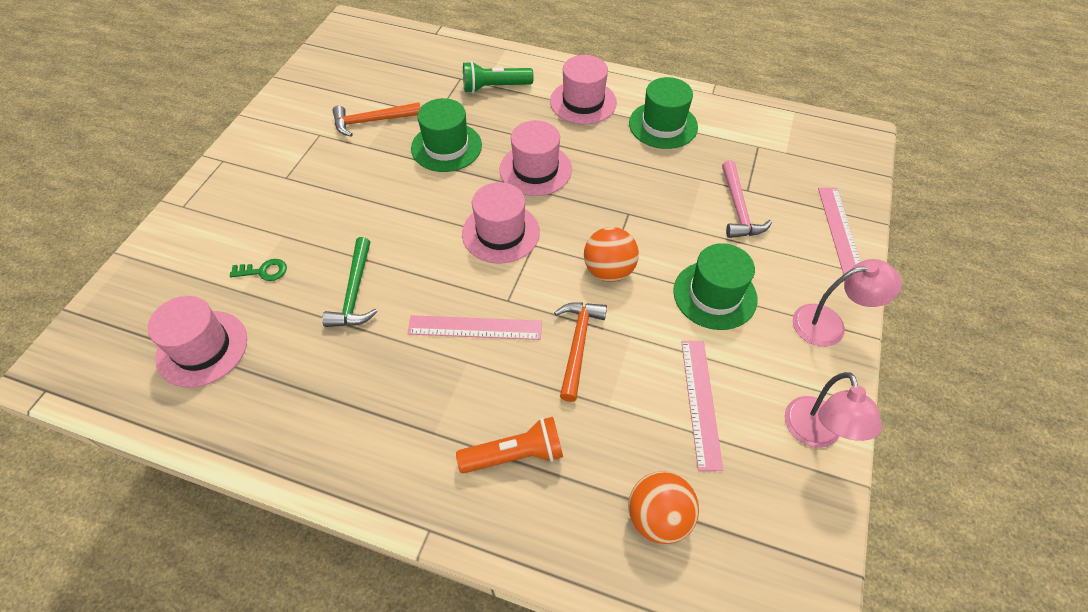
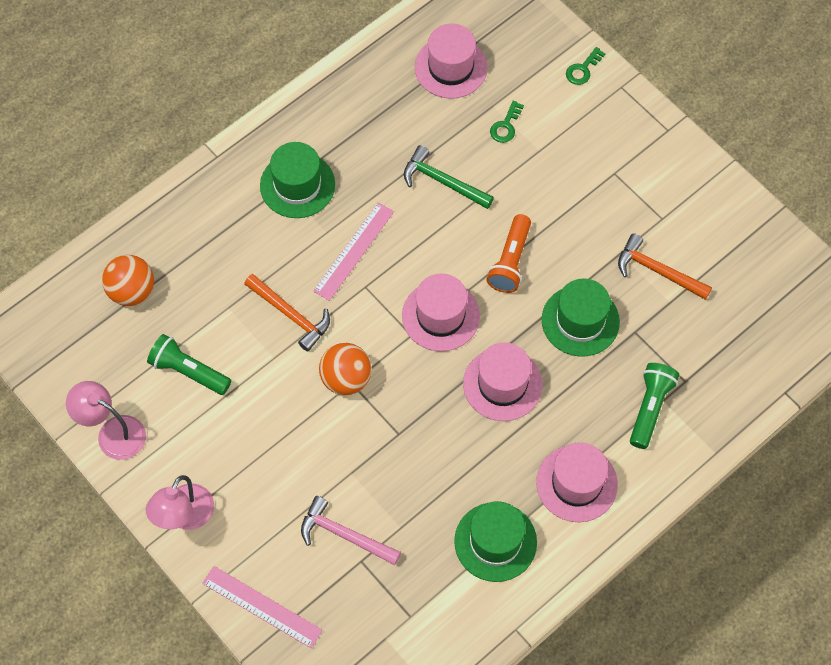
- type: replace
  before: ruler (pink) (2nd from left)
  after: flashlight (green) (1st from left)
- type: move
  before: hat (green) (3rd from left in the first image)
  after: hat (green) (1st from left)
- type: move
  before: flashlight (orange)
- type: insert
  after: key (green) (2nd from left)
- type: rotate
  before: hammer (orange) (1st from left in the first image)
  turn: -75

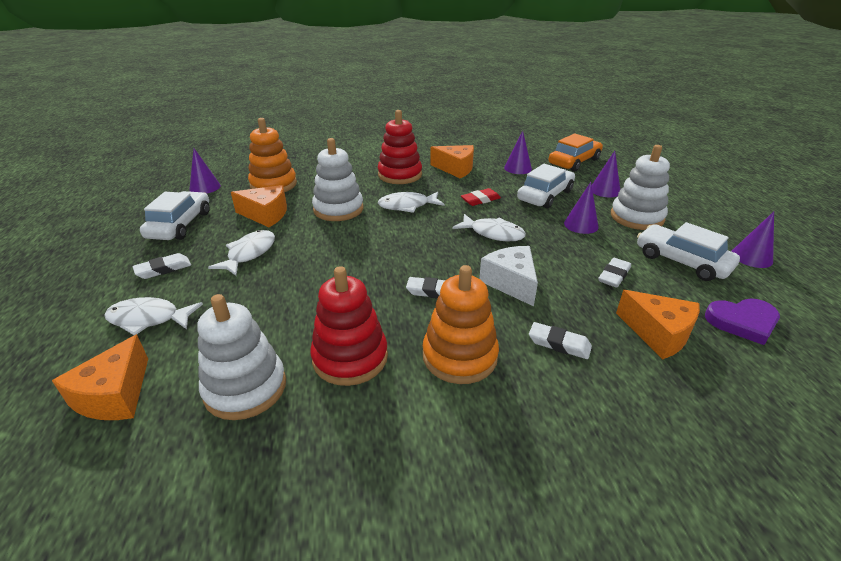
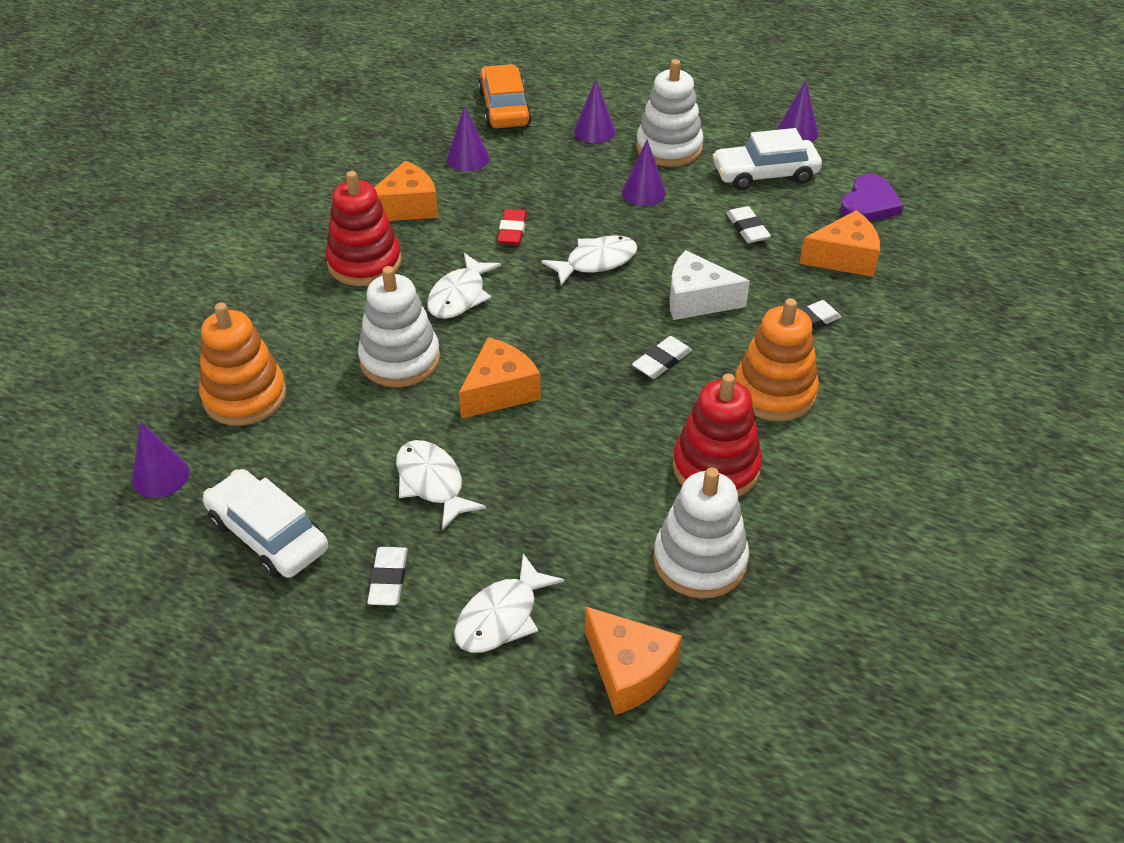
- type: move
  before: cheese (orange) (2nd from left)
- type: delete
  before: car (white) (2nd from left)

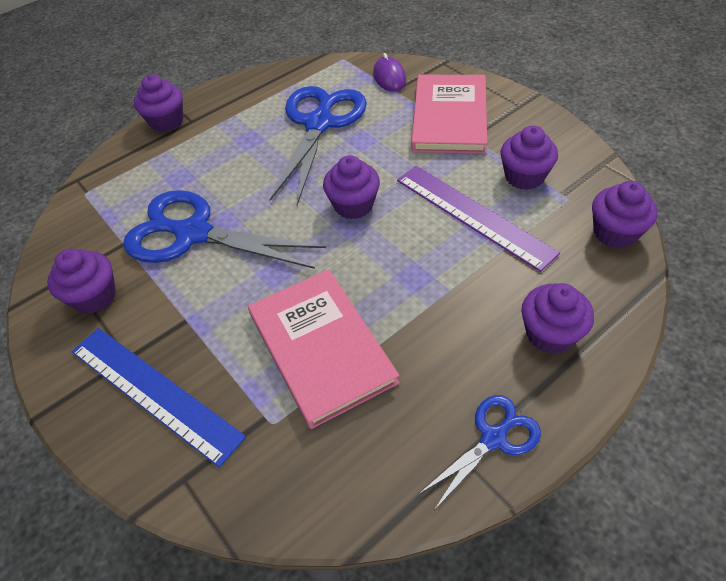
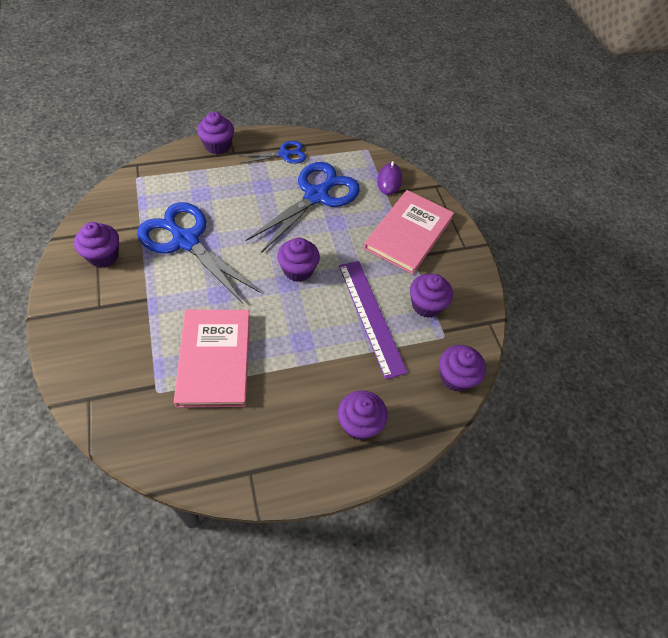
- type: move
  before: scissors (blue) (3rd from left in the first image)
  after: scissors (blue) (2nd from left)
- type: delete
  before: ruler (blue)

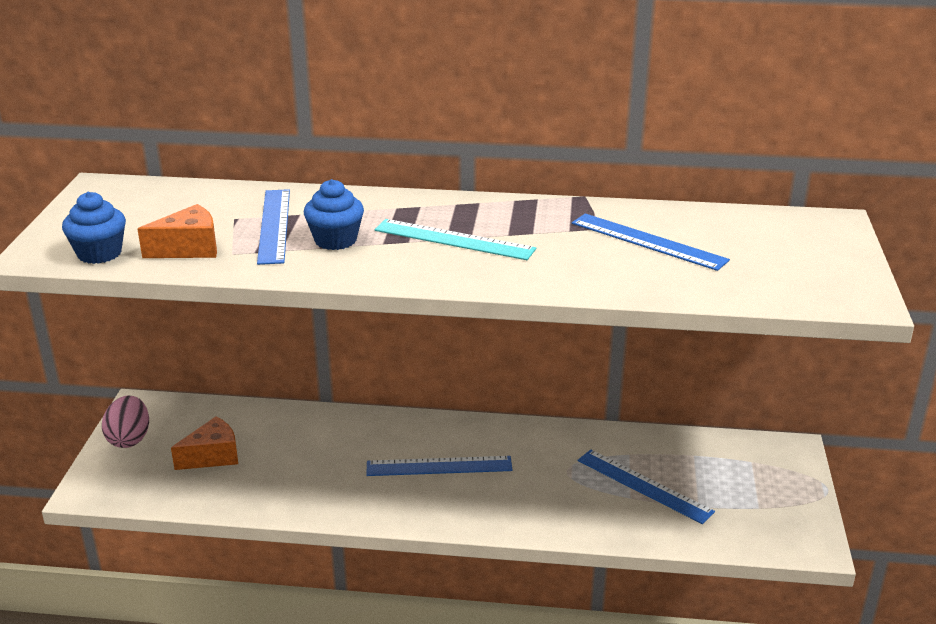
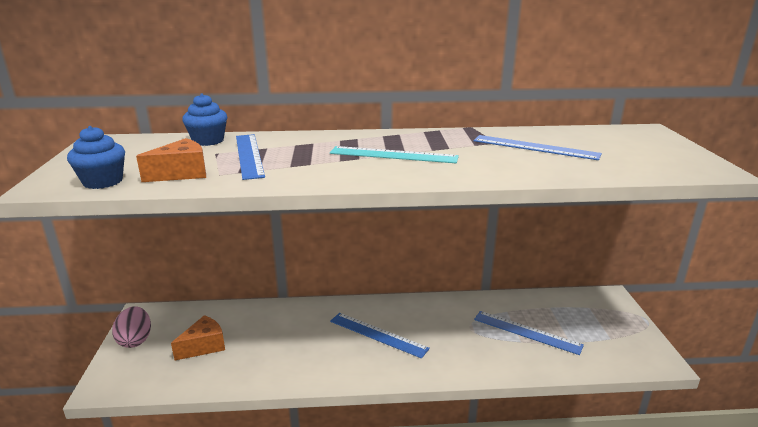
- type: move
  before: cupcake (blue) (2nd from left)
- type: rotate
  before: ruler (blue) (2nd from left)
  turn: 45

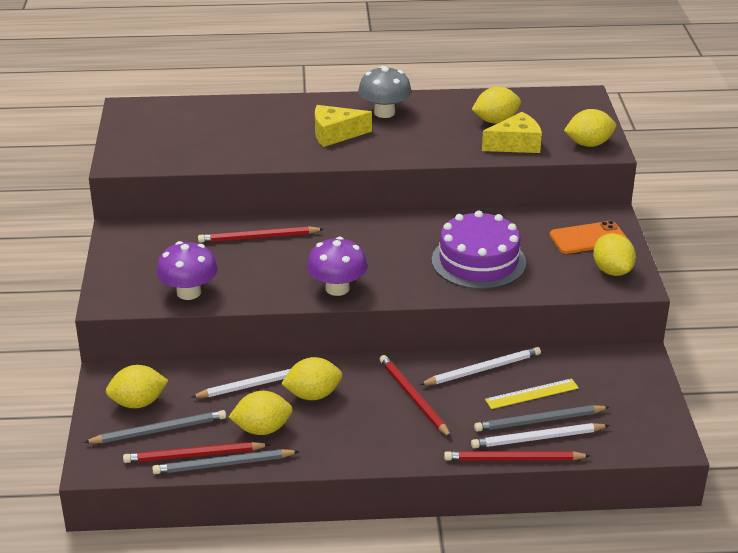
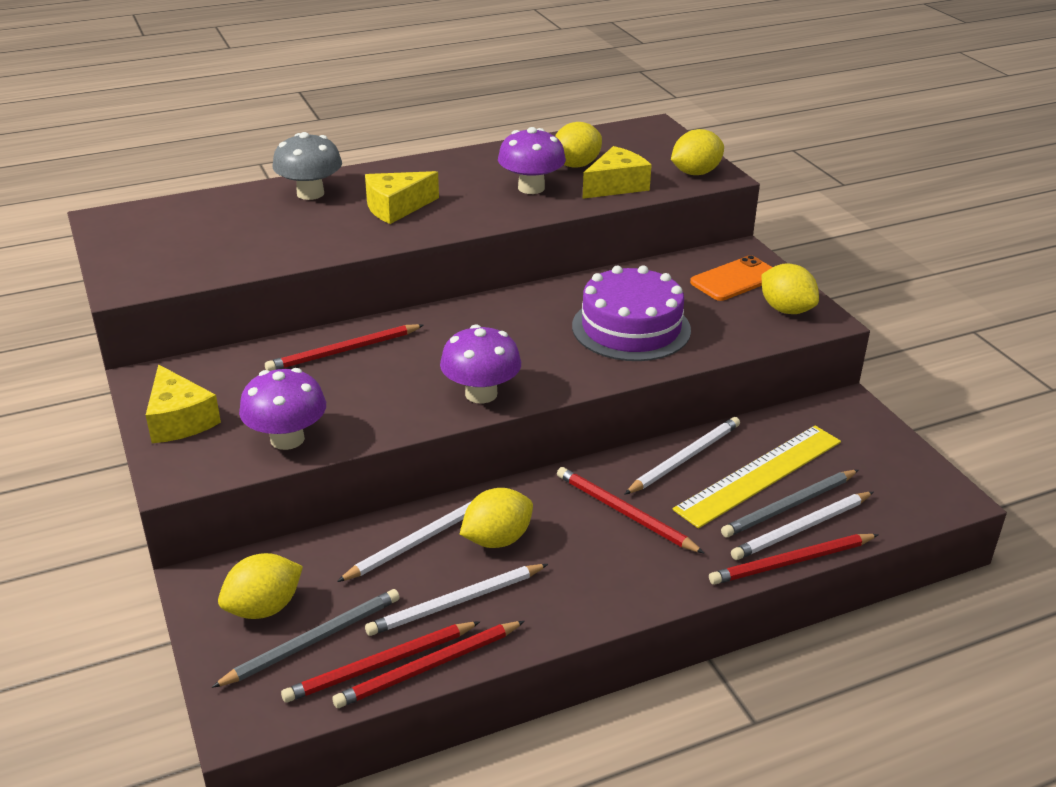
- type: insert
  after: cheese (yellow) (1st from left)
- type: move
  before: mushroom (grey)
- type: recolor
  before: pencil (grey) (2nd from left)
  after: pencil (red) (3rd from left)
- type: replace
  before: lemon (yellow) (2nd from left)
  after: pencil (white) (2nd from left)
- type: insert
  after: mushroom (purple) (3rd from left)
- type: resize
  before: ruler (yellow)
  scale: 1.74

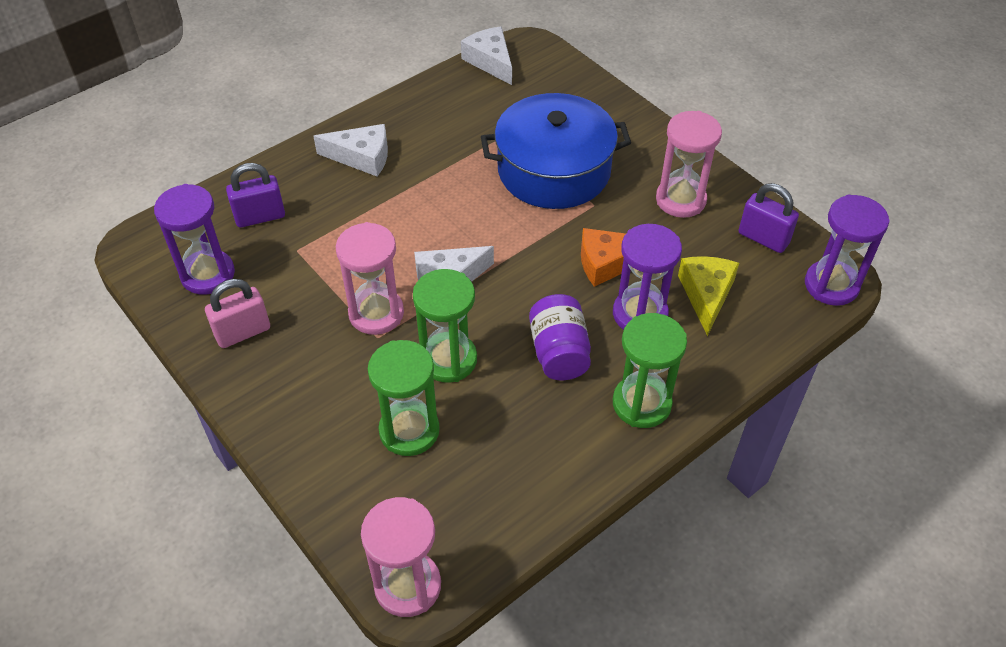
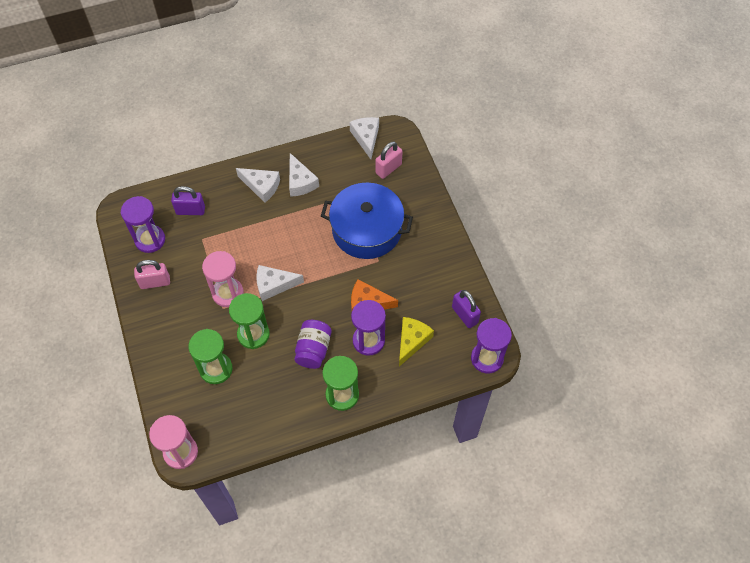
- type: insert
  after: cheese (white) (3rd from left)
- type: insert
  after: padlock (pink) (2nd from left)
- type: delete
  before: hourglass (pink) (3rd from left)

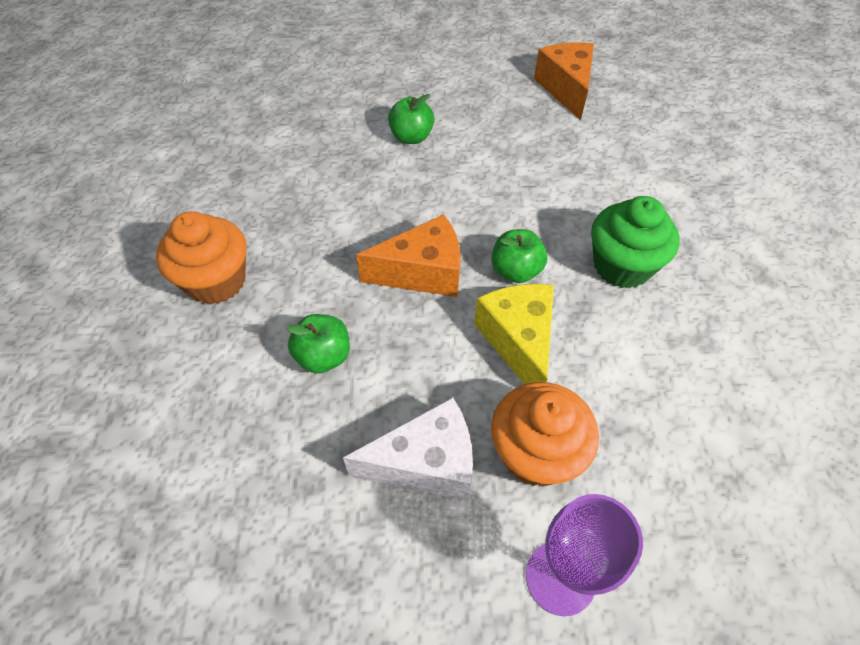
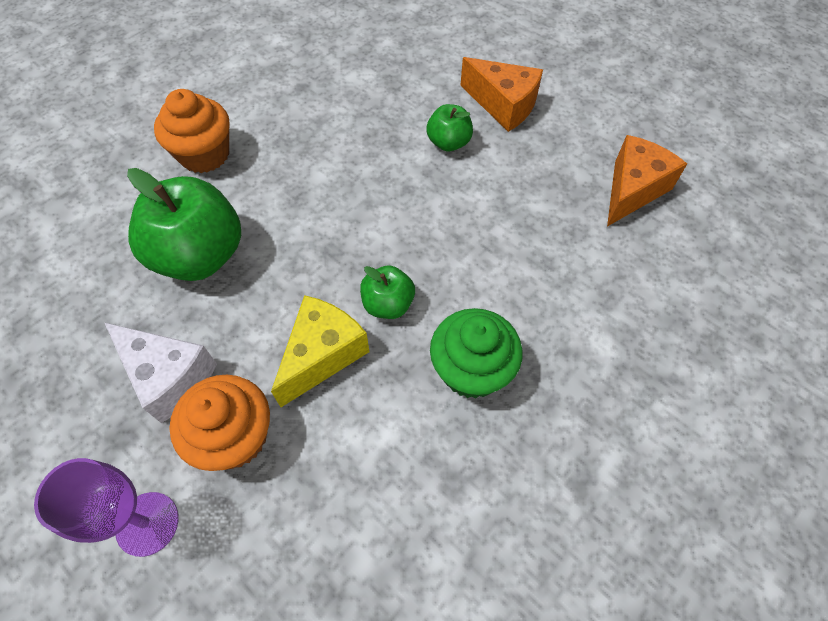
- type: resize
  before: apple (green) (1st from left)
  scale: 1.95
- type: move
  before: cheese (orange) (1st from left)

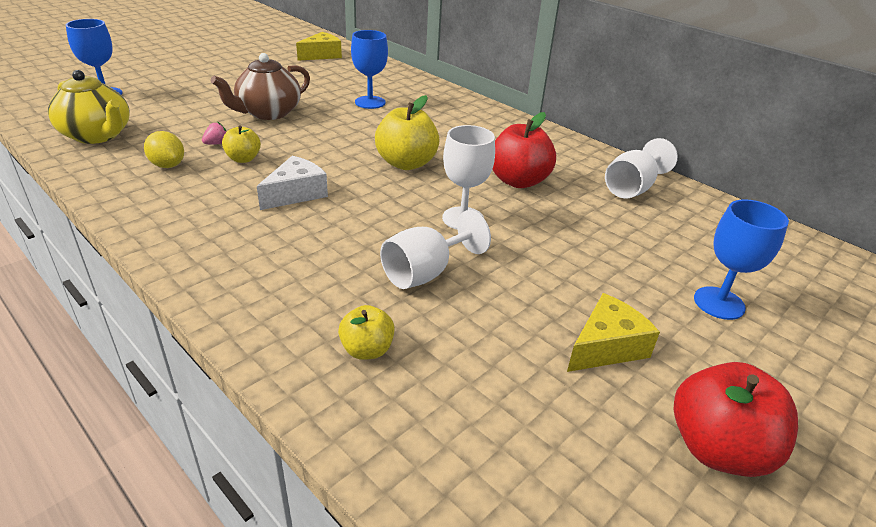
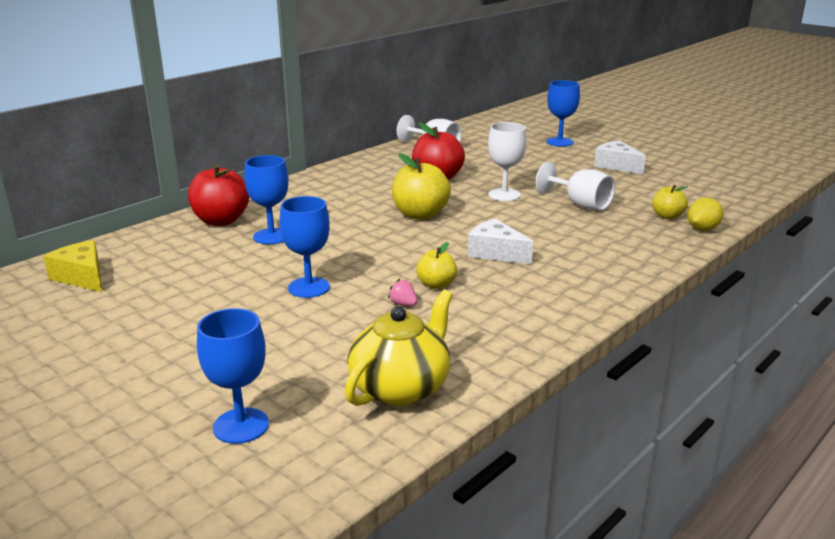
- type: move
  before: apple (red) (2nd from left in the first image)
  after: apple (red) (1st from left)
- type: replace
  before: teapot (brown)
  after: goblet (blue) (3rd from left)
- type: recolor
  before: cheese (yellow) (2nd from left)
  after: cheese (white) (2nd from left)
- type: move
  before: lemon (yellow)

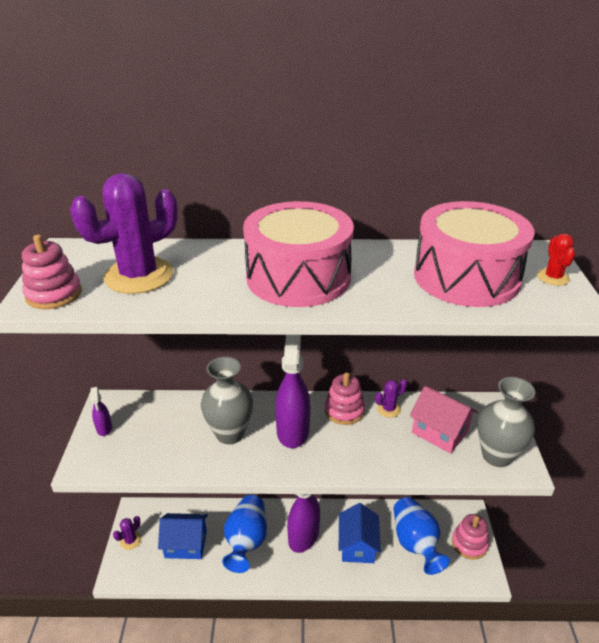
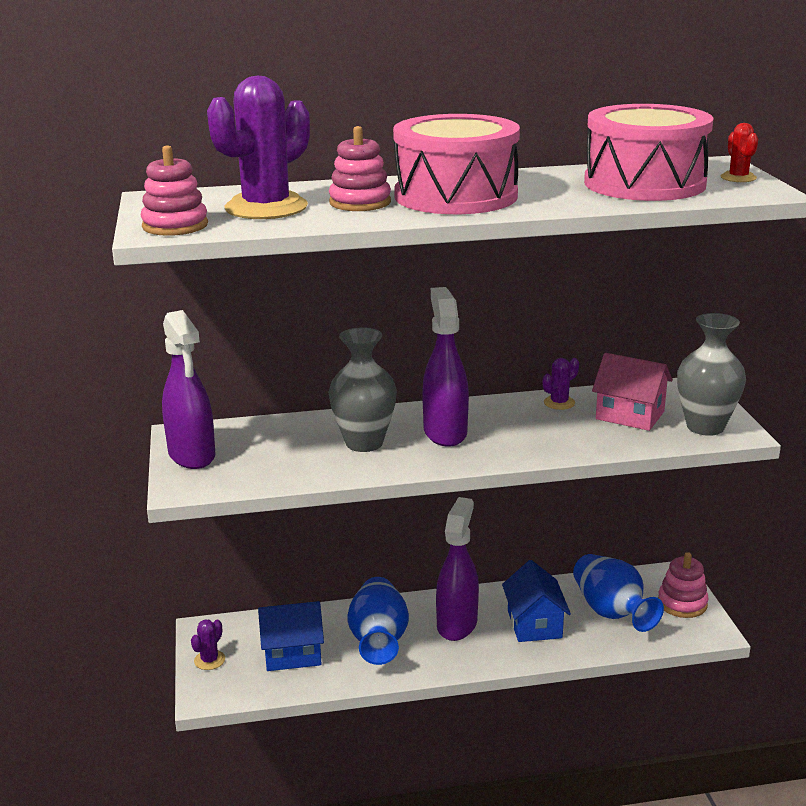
- type: resize
  before: spray bottle (purple) (1st from left)
  scale: 2.09
- type: move
  before: stacking toy (pink) (2nd from left)

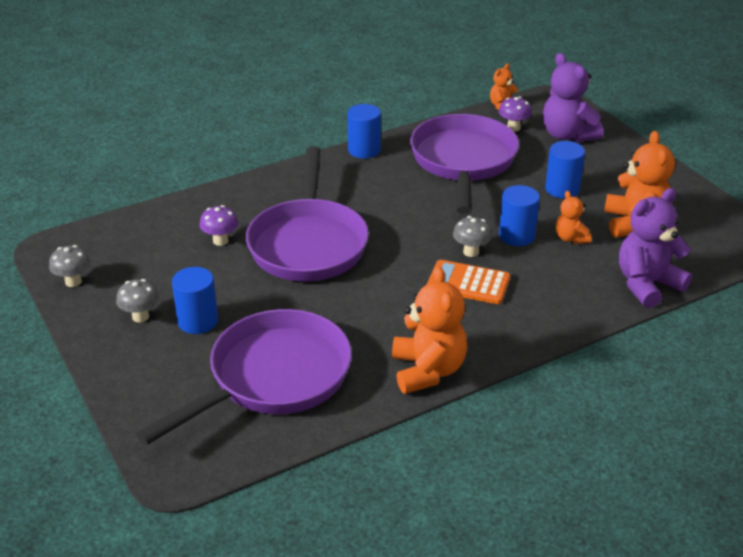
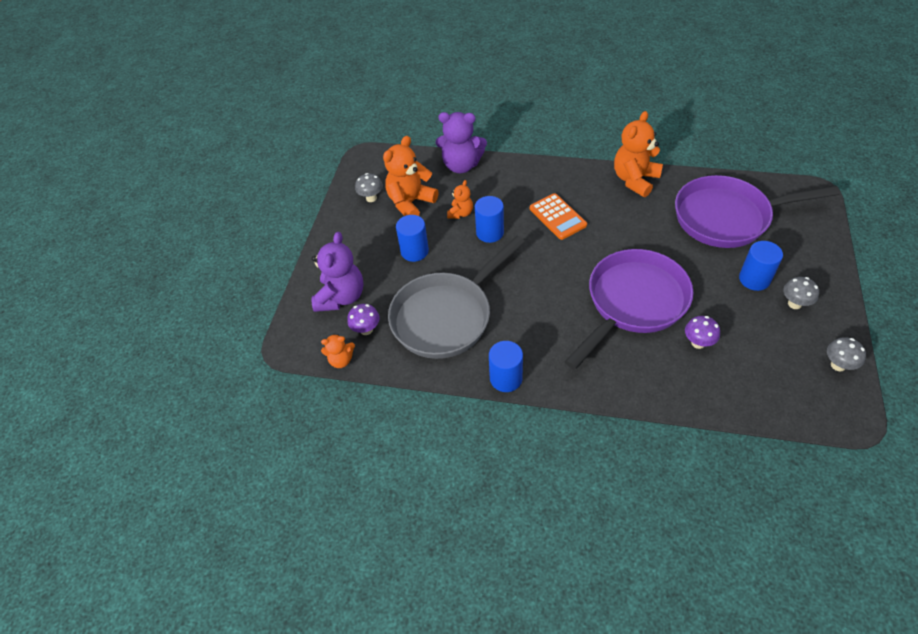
- type: move
  before: mushroom (grey) (3rd from left in the first image)
  after: mushroom (grey) (1st from left)
- type: recolor
  before: pan (purple) (3rd from left)
  after: pan (grey)

